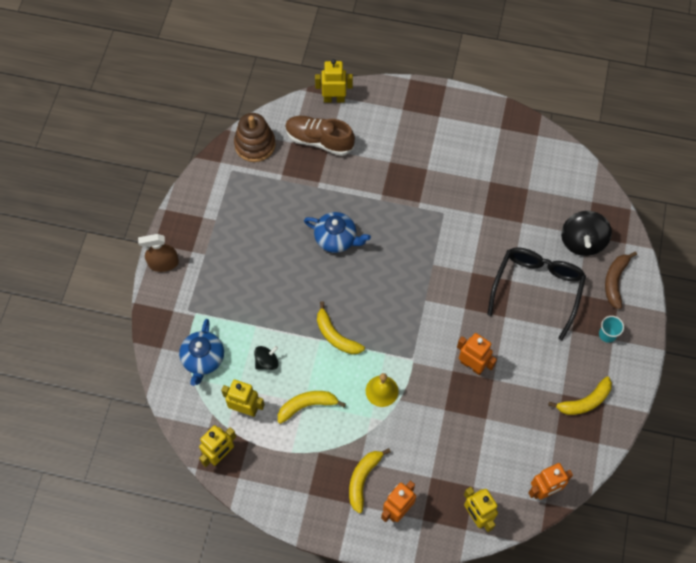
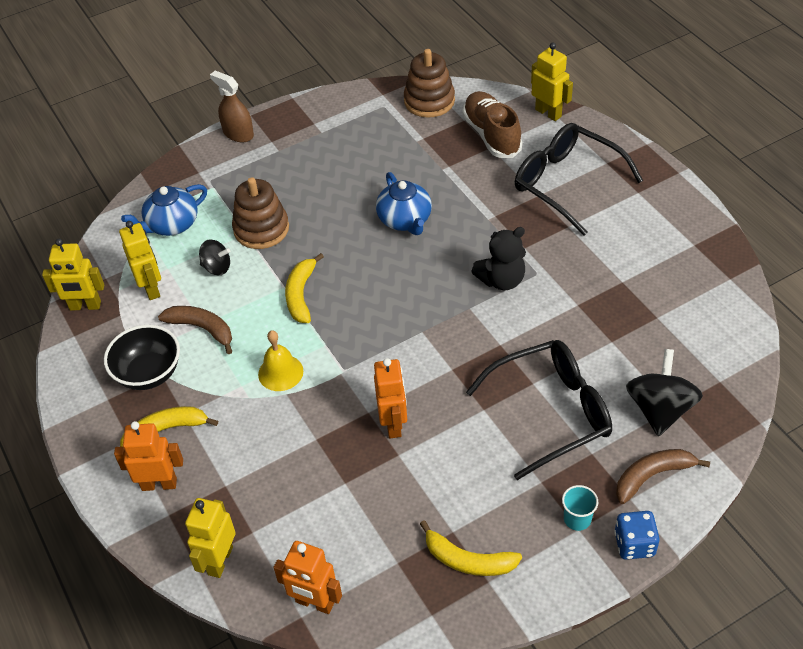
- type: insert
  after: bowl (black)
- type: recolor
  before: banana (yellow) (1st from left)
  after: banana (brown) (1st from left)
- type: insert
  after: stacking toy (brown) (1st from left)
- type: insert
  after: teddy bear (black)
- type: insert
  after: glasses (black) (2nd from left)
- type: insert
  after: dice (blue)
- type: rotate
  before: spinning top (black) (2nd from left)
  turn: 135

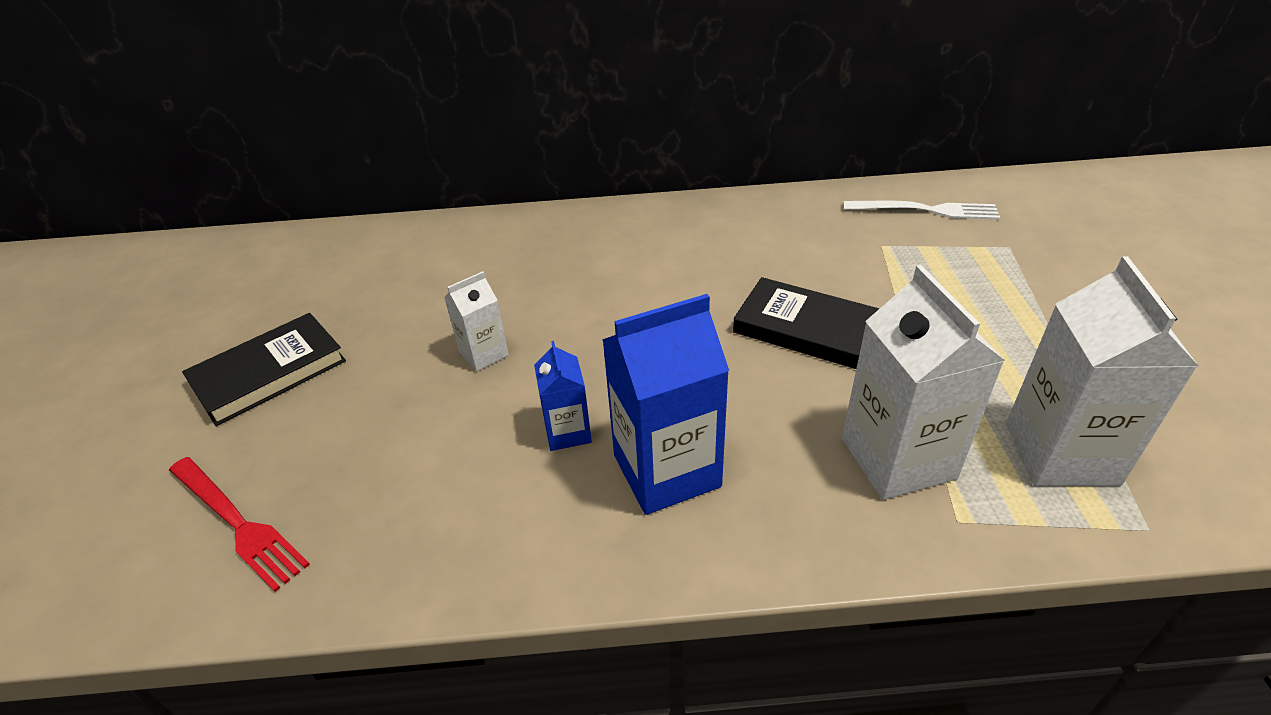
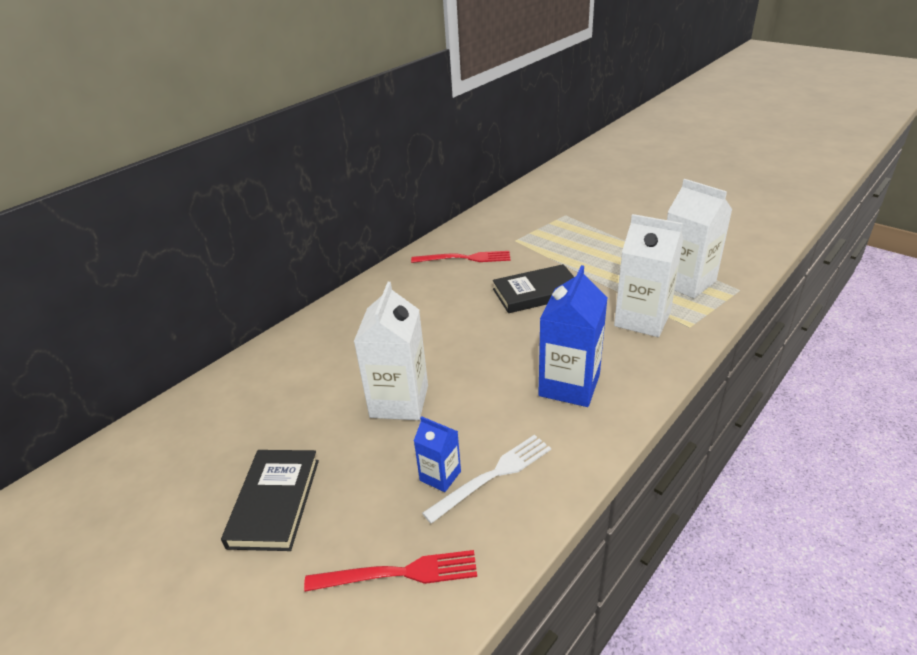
- type: resize
  before: carton (white) (1st from left)
  scale: 1.89
- type: insert
  after: fork (red) (2nd from left)
- type: move
  before: carton (blue) (1st from left)
- type: move
  before: fork (white)

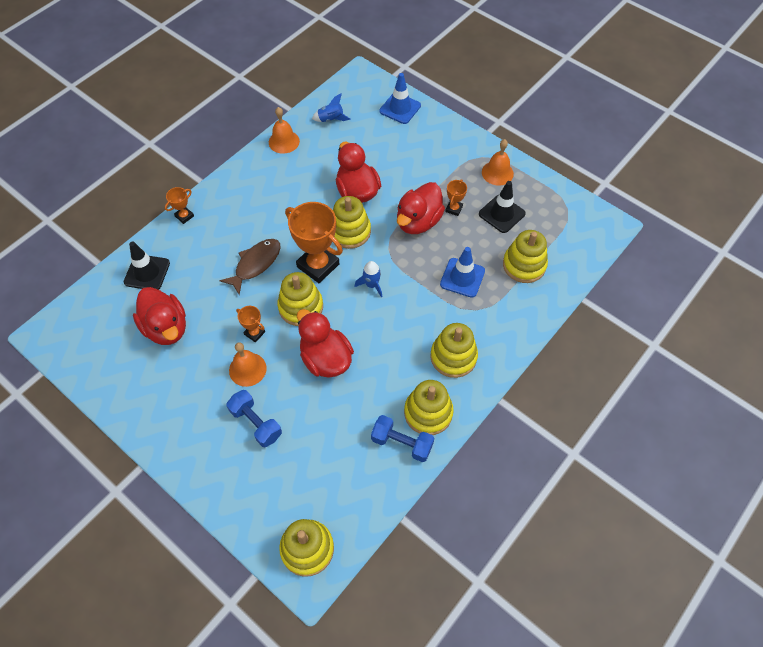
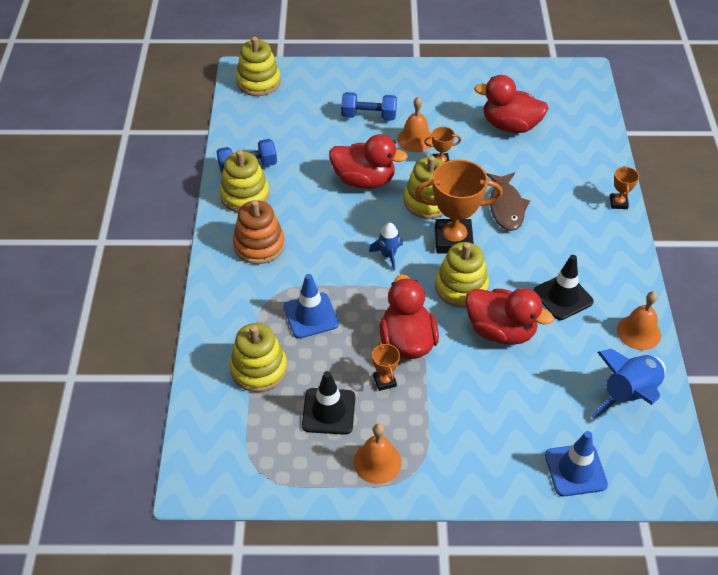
- type: recolor
  before: stacking toy (yellow) (5th from left)
  after: stacking toy (orange)
- type: move
  before: traffic cone (black) (1st from left in the first image)
  after: traffic cone (black) (2nd from left)
- type: resize
  before: rocket (blue) (1st from left in the first image)
  scale: 1.76

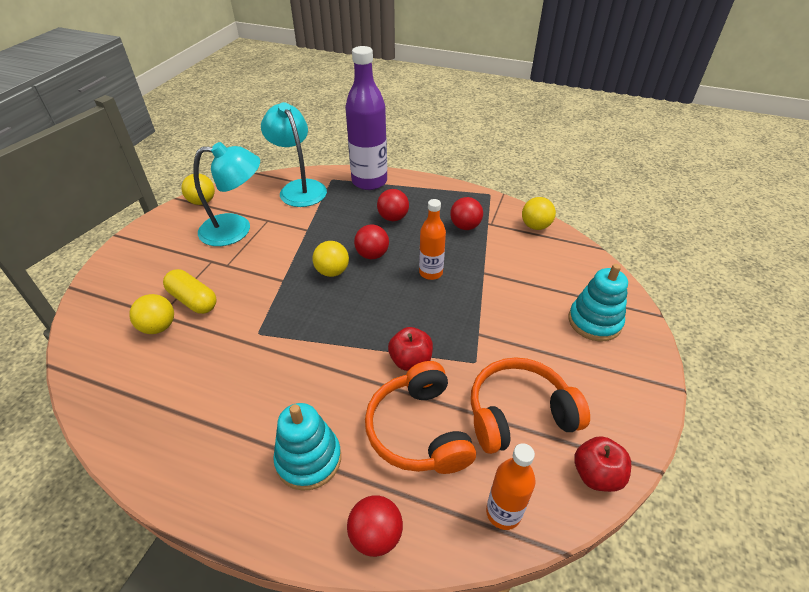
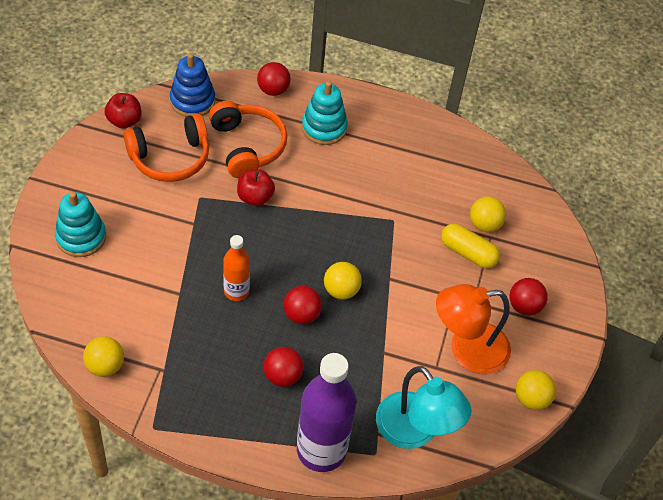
- type: replace
  before: bottle (orange) (2nd from left)
  after: stacking toy (blue)
- type: recolor
  before: lamp (turquoise) (1st from left)
  after: lamp (orange)
- type: move
  before: ball (red) (4th from left)

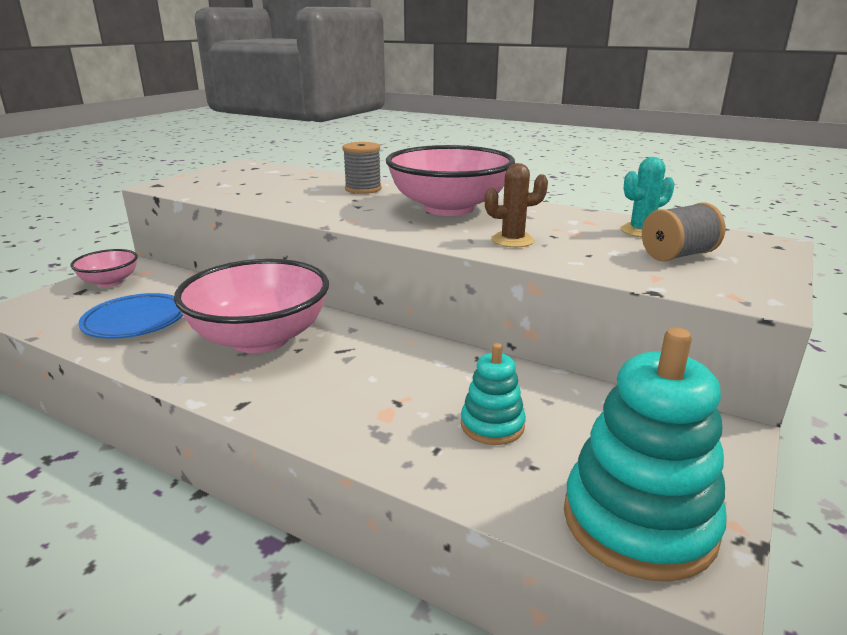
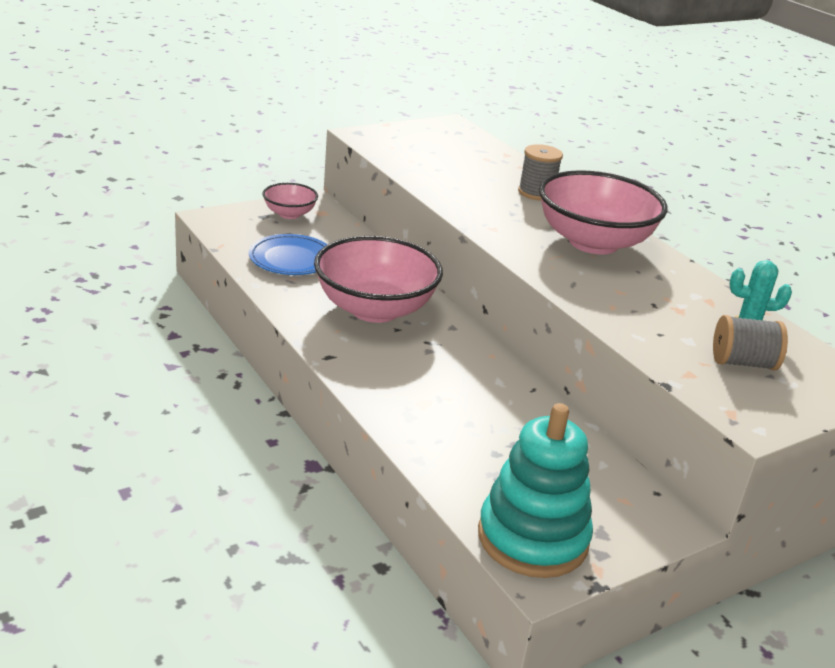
- type: delete
  before: stacking toy (turquoise) (1st from left)
- type: delete
  before: cactus (brown)

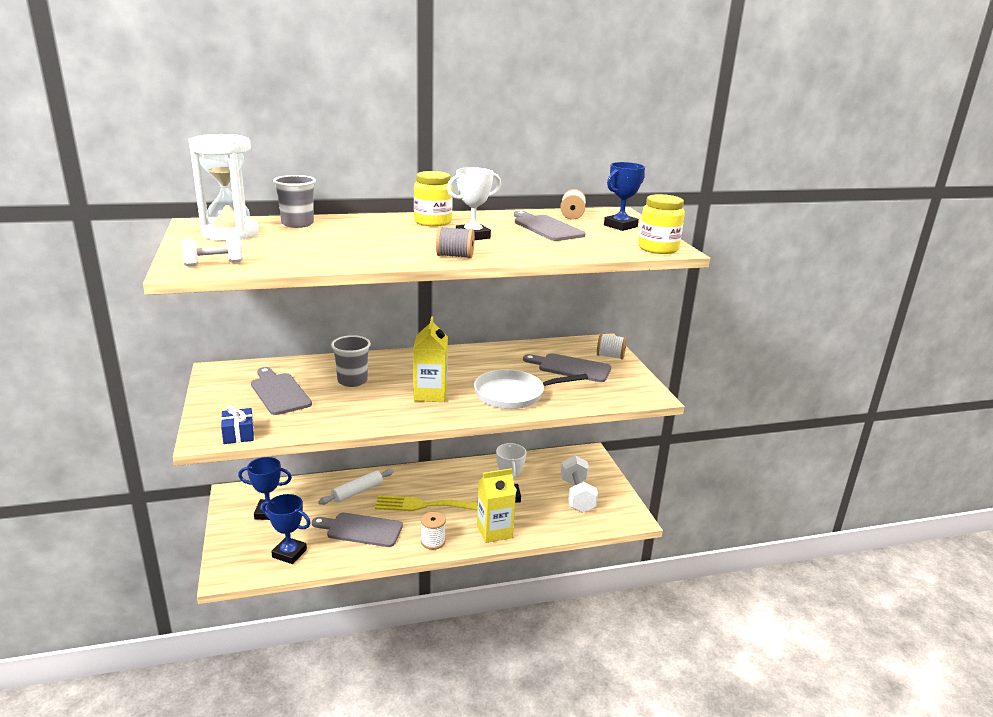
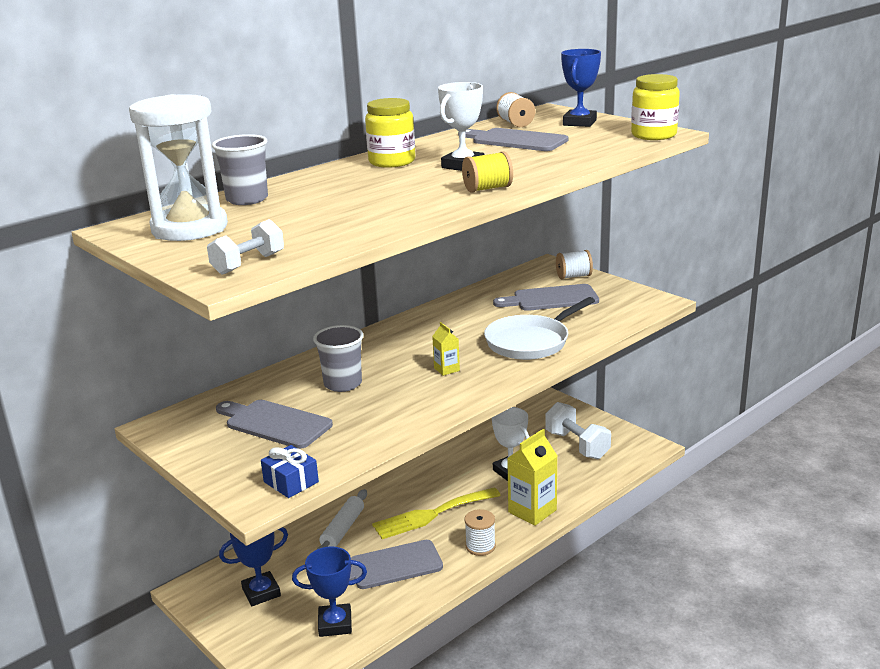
- type: resize
  before: carton (yellow) (1st from left)
  scale: 0.5
- type: recolor
  before: spool (grey)
  after: spool (yellow)

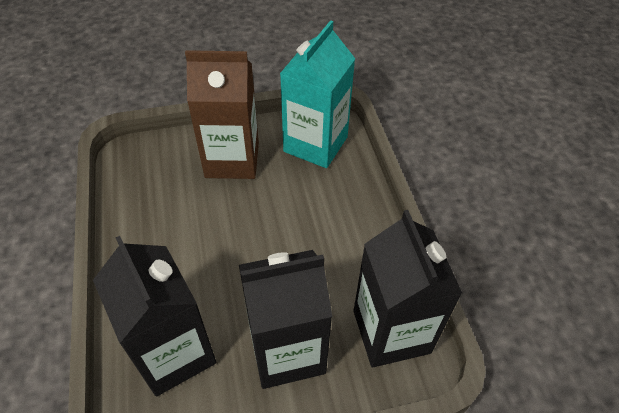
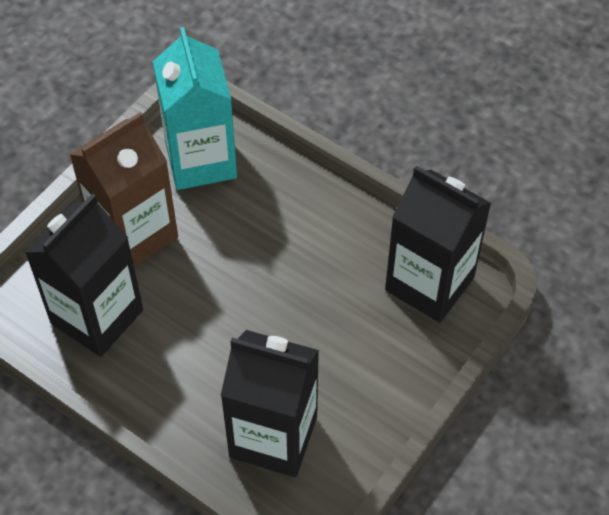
- type: move
  before: carton (black) (2nd from left in the first image)
  after: carton (black) (1st from left)

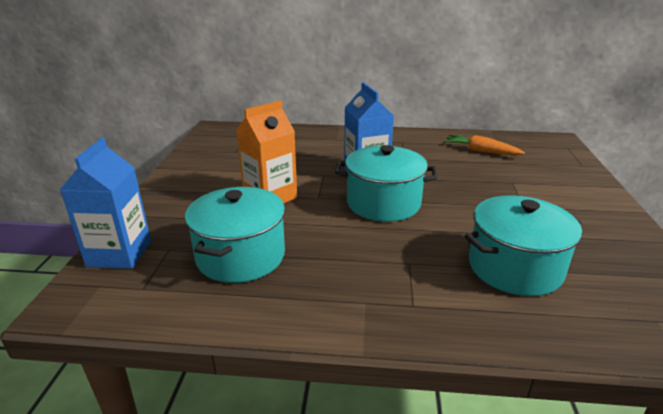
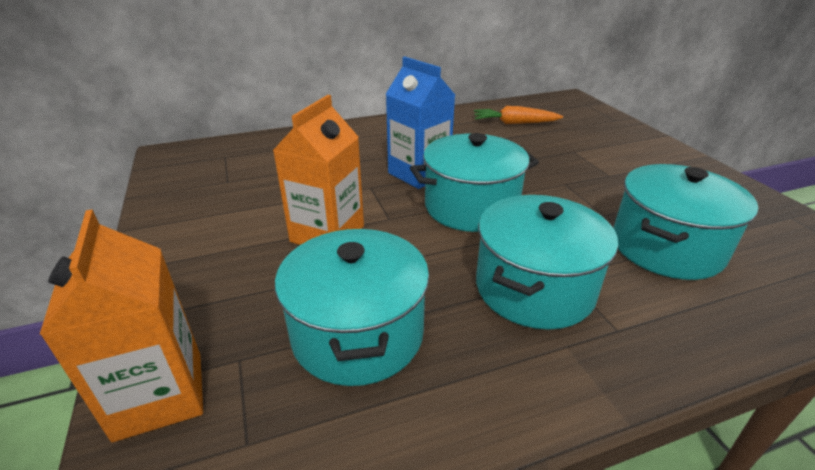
- type: recolor
  before: carton (blue) (1st from left)
  after: carton (orange) (1st from left)
- type: insert
  after: pot (turquoise) (3rd from left)

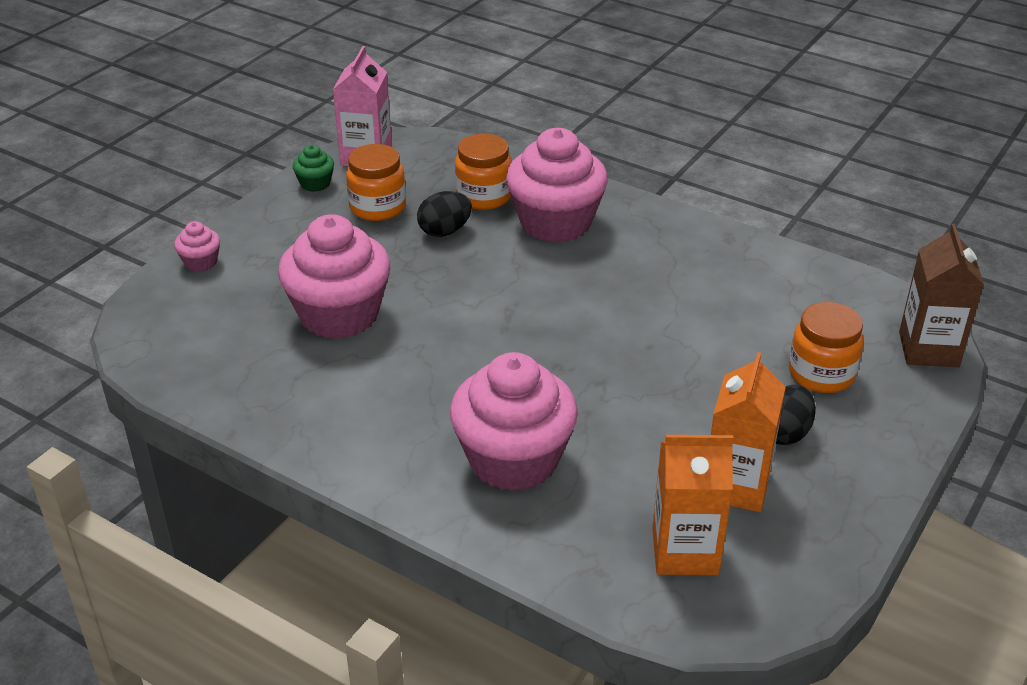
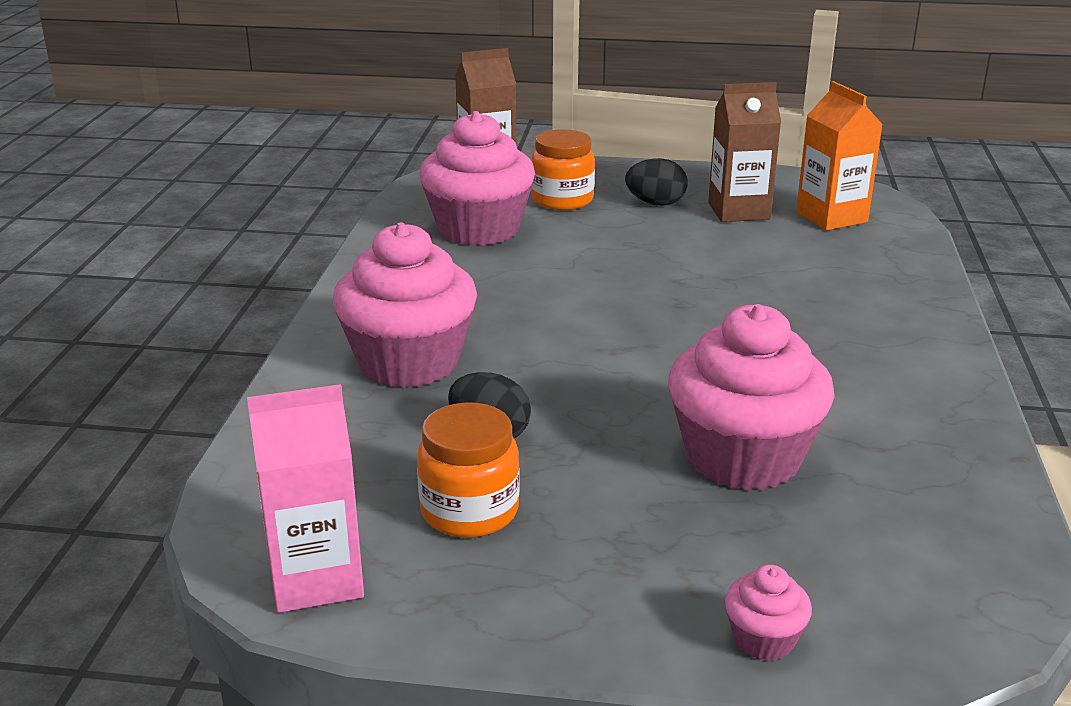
- type: move
  before: cupcake (pink) (3rd from left in the first image)
  after: cupcake (pink) (2nd from left)
- type: recolor
  before: carton (orange) (2nd from left)
  after: carton (brown) (2nd from left)
- type: delete
  before: cupcake (green)
- type: delete
  before: jar (orange) (2nd from left)

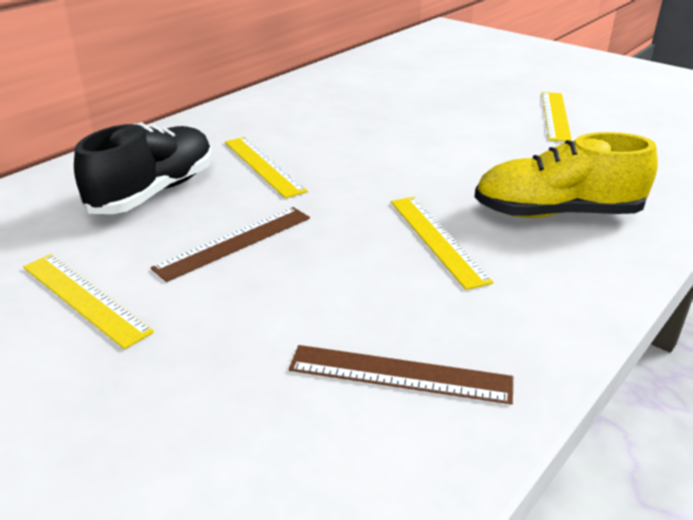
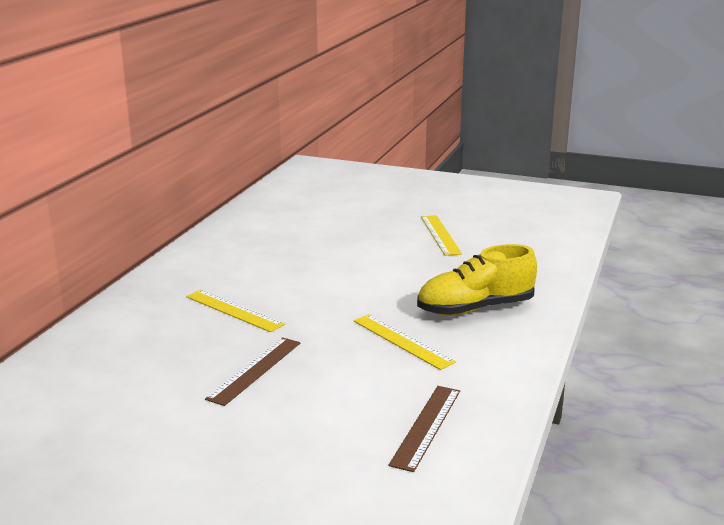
- type: rotate
  before: ruler (brown) (2nd from left)
  turn: -60
- type: delete
  before: ruler (yellow) (1st from left)
- type: delete
  before: shoe (black)

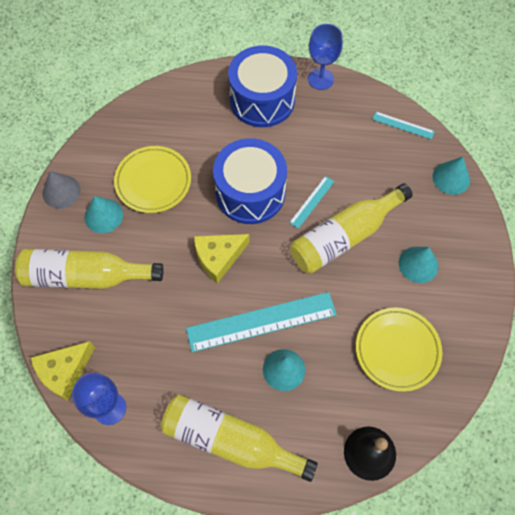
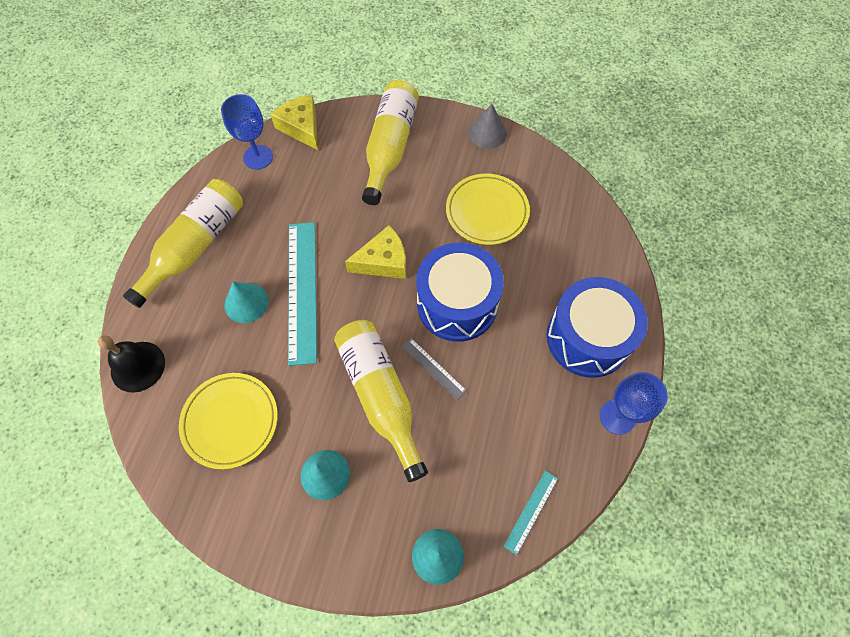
- type: rotate
  before: cheese (yellow) (2nd from left)
  turn: 90
- type: recolor
  before: ruler (turquoise) (2nd from left)
  after: ruler (grey)
- type: delete
  before: cone (turquoise) (1st from left)

